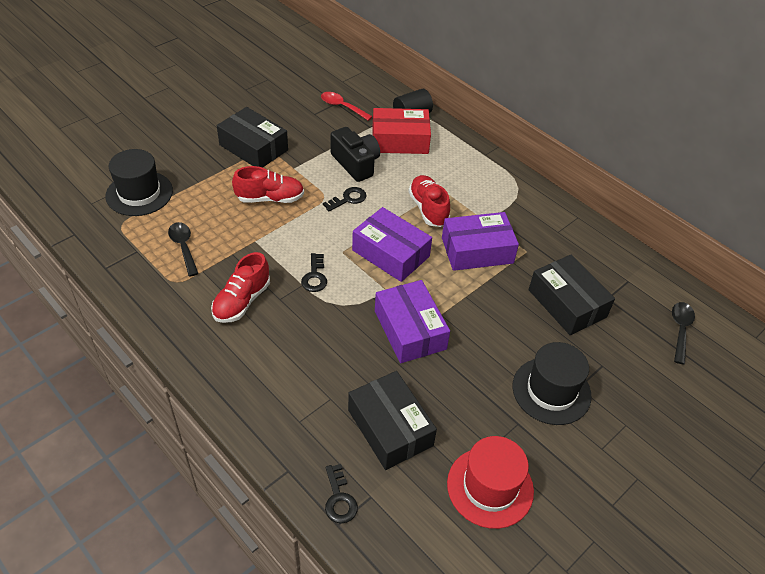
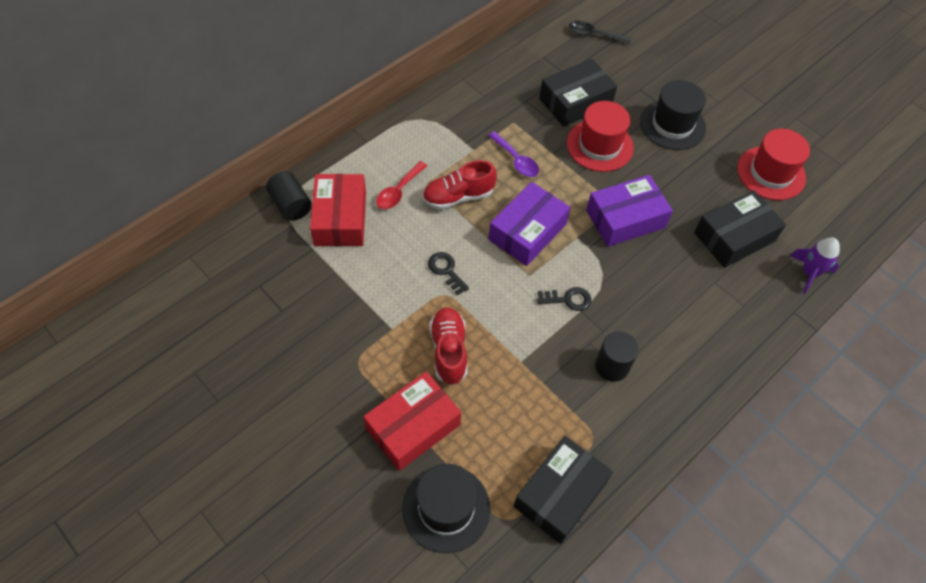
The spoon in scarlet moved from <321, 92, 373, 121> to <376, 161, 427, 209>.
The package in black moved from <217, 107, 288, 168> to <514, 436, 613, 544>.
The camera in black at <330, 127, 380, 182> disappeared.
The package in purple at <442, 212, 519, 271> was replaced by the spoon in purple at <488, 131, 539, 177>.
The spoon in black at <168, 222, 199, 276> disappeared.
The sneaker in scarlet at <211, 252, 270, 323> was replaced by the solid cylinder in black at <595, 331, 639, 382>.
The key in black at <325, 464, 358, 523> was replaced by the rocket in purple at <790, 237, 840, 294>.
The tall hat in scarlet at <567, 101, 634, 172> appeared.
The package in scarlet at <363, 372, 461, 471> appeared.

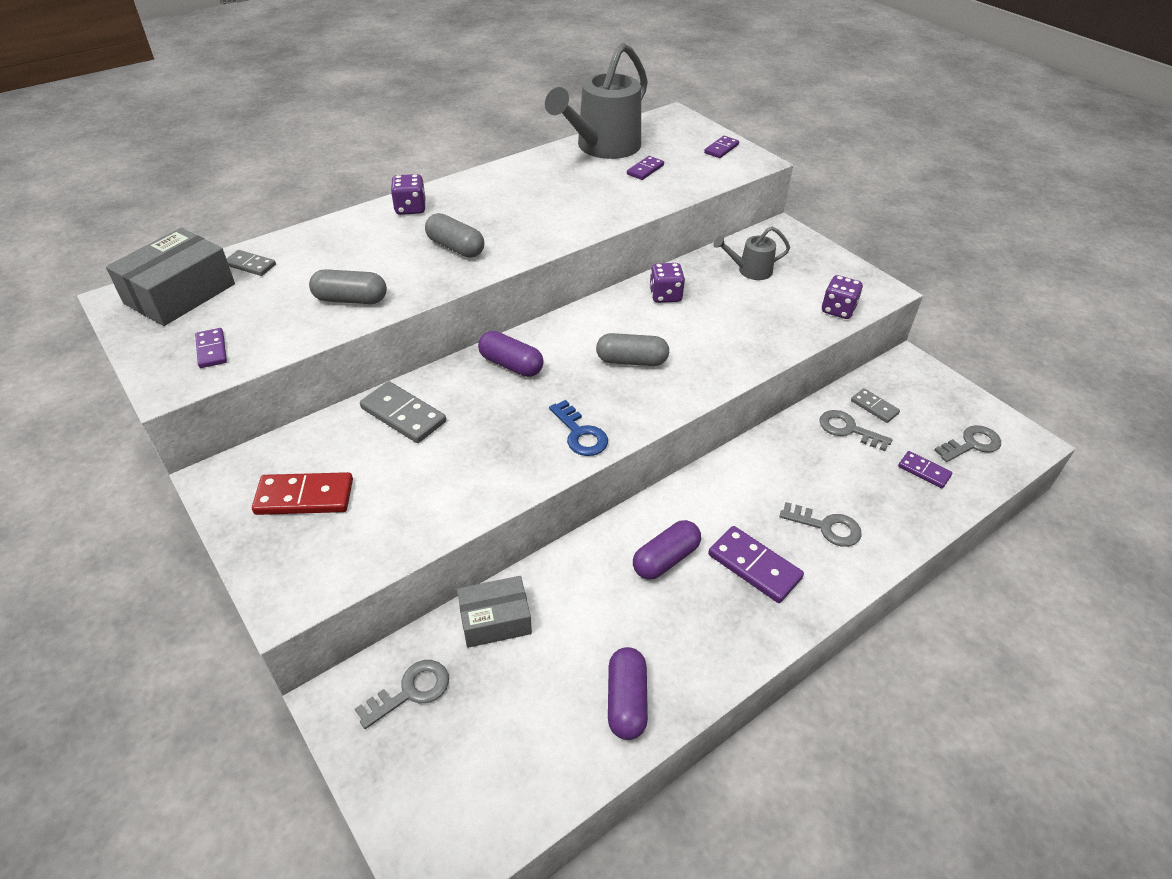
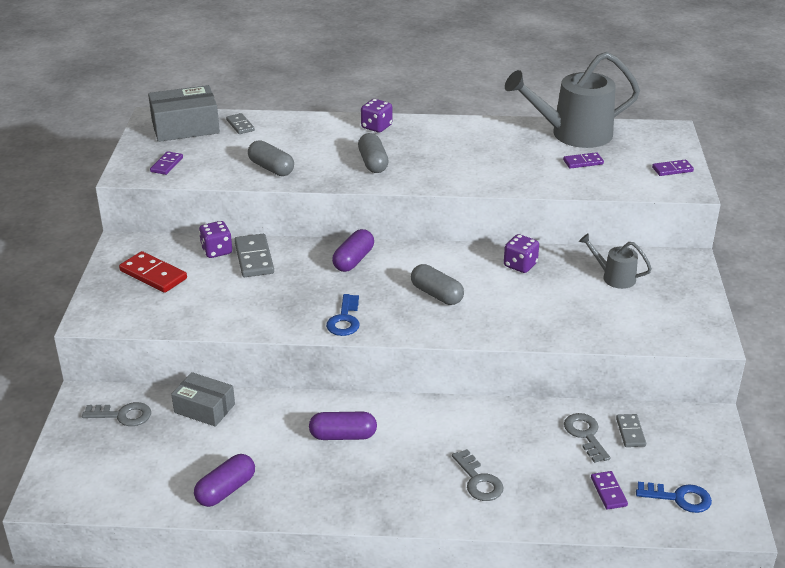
The die in purple moved from <822, 275, 863, 319> to <199, 221, 232, 258>.
The pill in purple at <478, 331, 544, 377> turned 45 degrees clockwise.
The key in ash-grey at <934, 425, 1001, 462> became the key in cobalt at <636, 482, 712, 513>.
The domino in purple at <708, 526, 804, 603> disappeared.

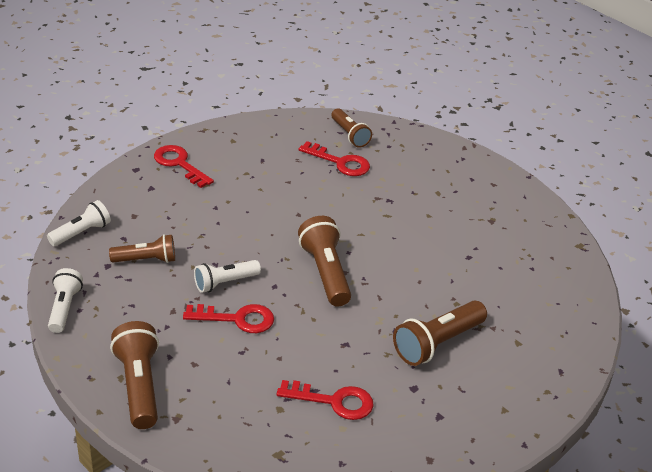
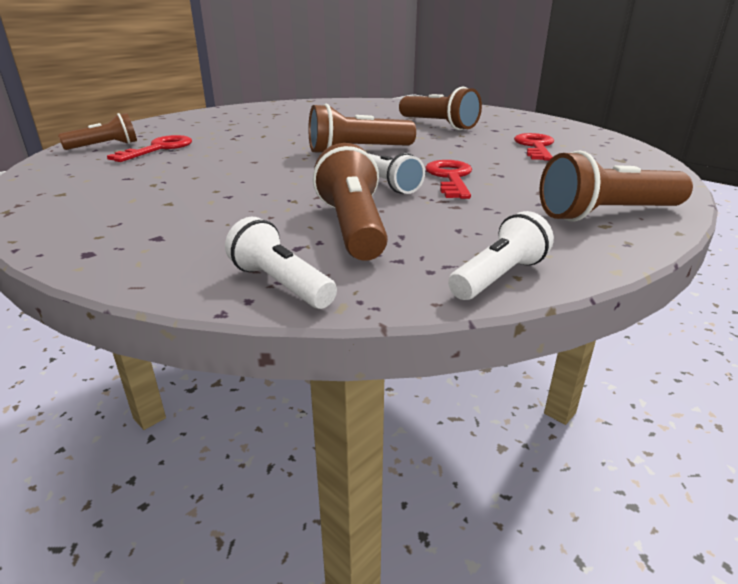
The key in scarlet at <154, 145, 214, 188> disappeared.
The pocket torch in brown at <109, 234, 175, 263> changed to 1.51 times the size.
The pocket torch in white at <48, 268, 83, 333> turned 135 degrees clockwise.

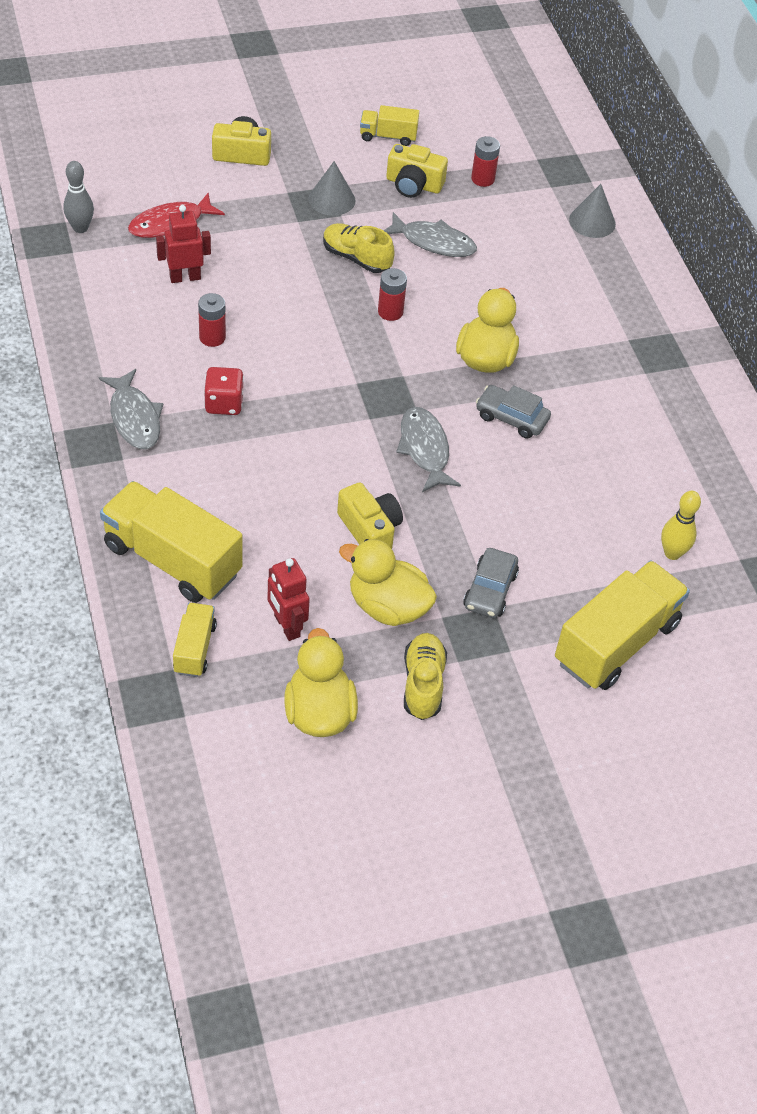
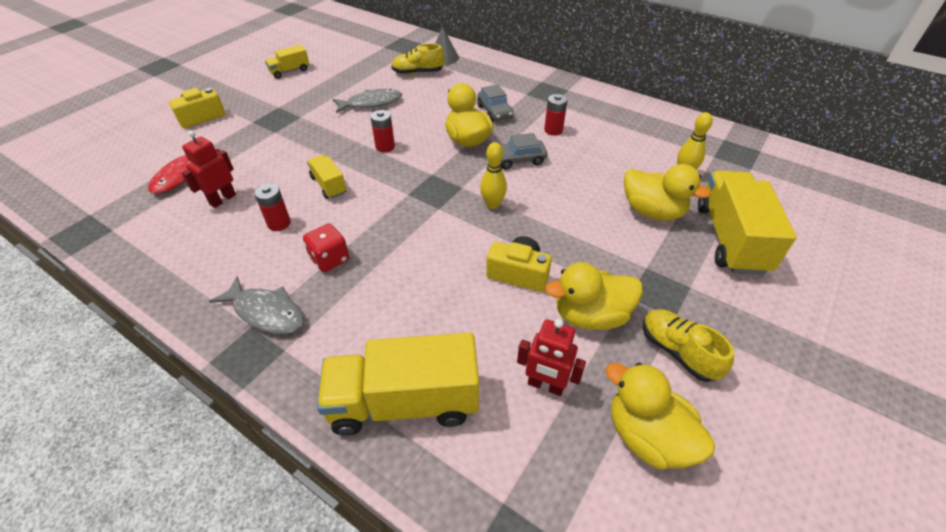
The battery in scarlet moved from <471, 136, 500, 187> to <544, 94, 568, 135>.
The camera in golden at <386, 144, 448, 198> disappeared.
The bowling pin in ash-grey at <63, 161, 94, 233> disappeared.
The solid cone in ash-grey at <309, 161, 356, 216> disappeared.
The sneaker in golden moved from <323, 223, 395, 273> to <391, 43, 444, 75>.
The fish in ash-grey at <396, 407, 461, 492> was replaced by the bowling pin in golden at <480, 142, 507, 209>.
The toy car in ash-grey moved from <463, 548, 519, 618> to <477, 84, 514, 122>.
The truck in golden moved from <173, 603, 217, 677> to <307, 155, 346, 199>.
The rubber duck in golden at <624, 164, 711, 221> appeared.

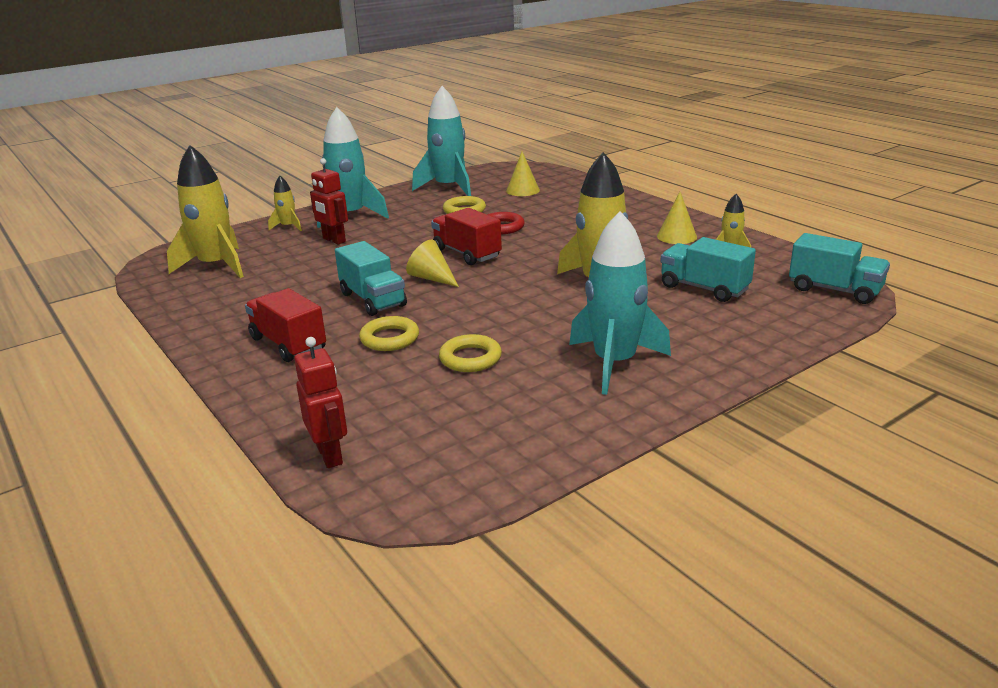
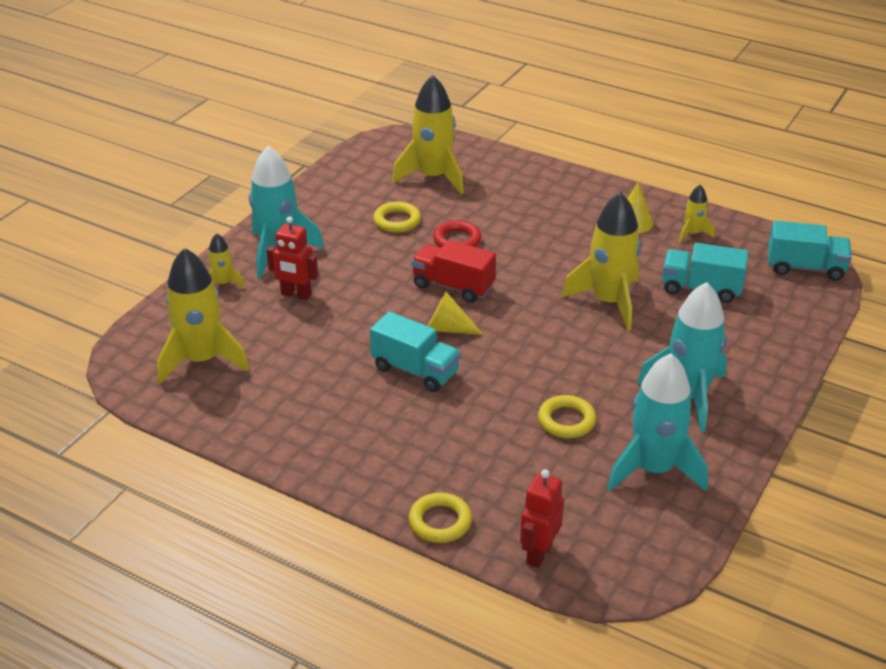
The rocket in turquoise moved from <412, 86, 471, 196> to <607, 353, 708, 491>.
The solid cone in golden at <506, 152, 540, 196> was replaced by the rocket in golden at <392, 75, 464, 194>.
The truck in scarlet at <245, 288, 326, 362> disappeared.
The hoop in golden moved from <359, 316, 419, 351> to <409, 493, 472, 543>.
The toy robot in scarlet at <294, 337, 347, 468> turned 105 degrees counterclockwise.

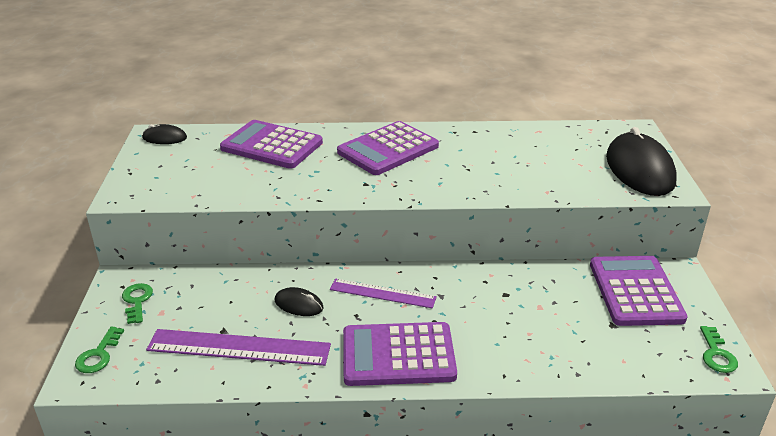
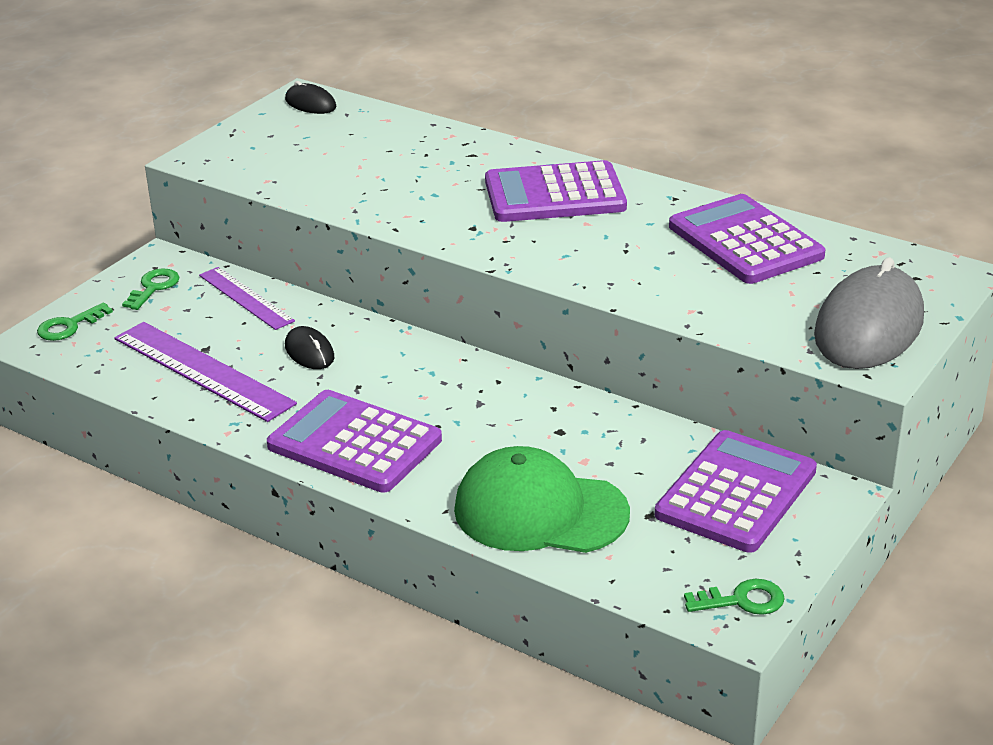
The pocket calculator in purple moved from <220, 120, 323, 169> to <669, 194, 825, 284>.
The PC mouse in black at <606, 127, 677, 196> became the PC mouse in ash-grey at <814, 257, 924, 369>.
The measuring stick in purple moved from <330, 279, 437, 308> to <199, 267, 295, 330>.
The key in green at <700, 326, 738, 373> turned 135 degrees counterclockwise.
The cap in green at <454, 446, 630, 553> appeared.

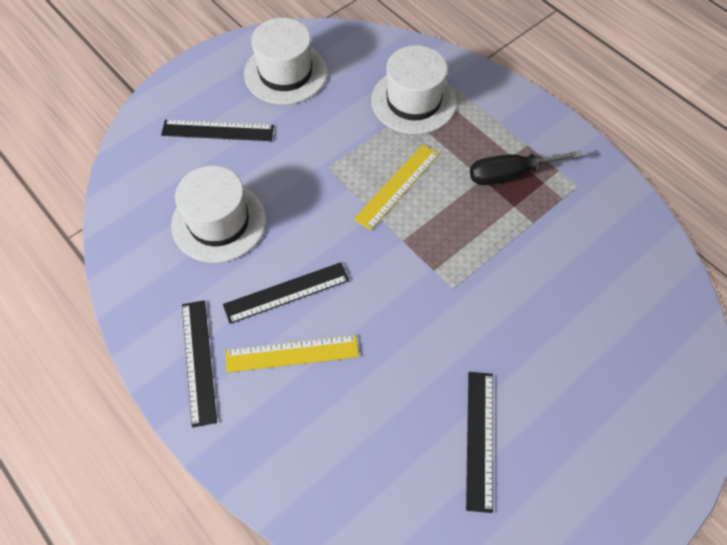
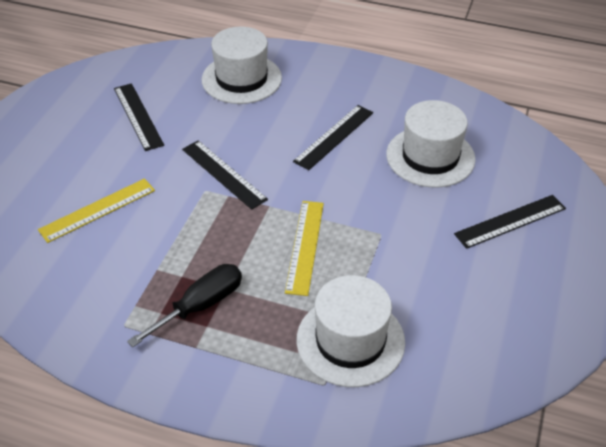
The tall hat in white moved from <244, 18, 327, 105> to <202, 27, 282, 104>.
The measuring stick in black moved from <182, 300, 217, 428> to <182, 140, 268, 210>.
The measuring stick in golden moved from <226, 335, 359, 373> to <38, 178, 155, 243>.

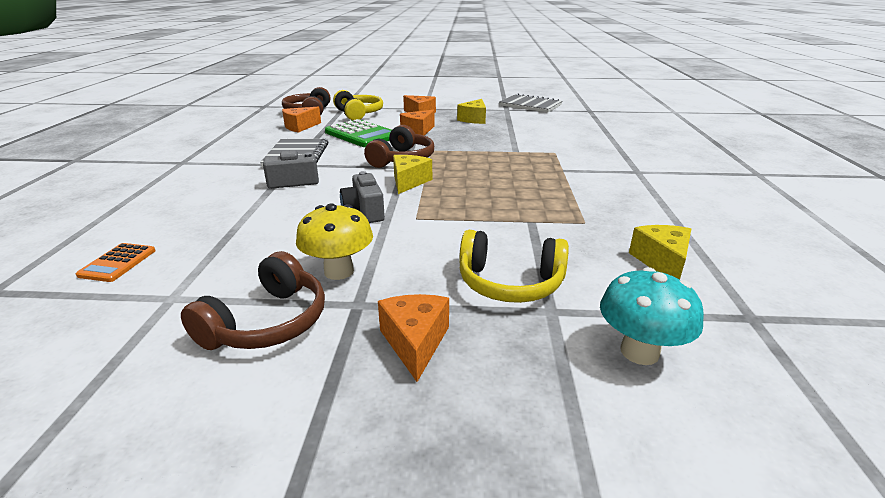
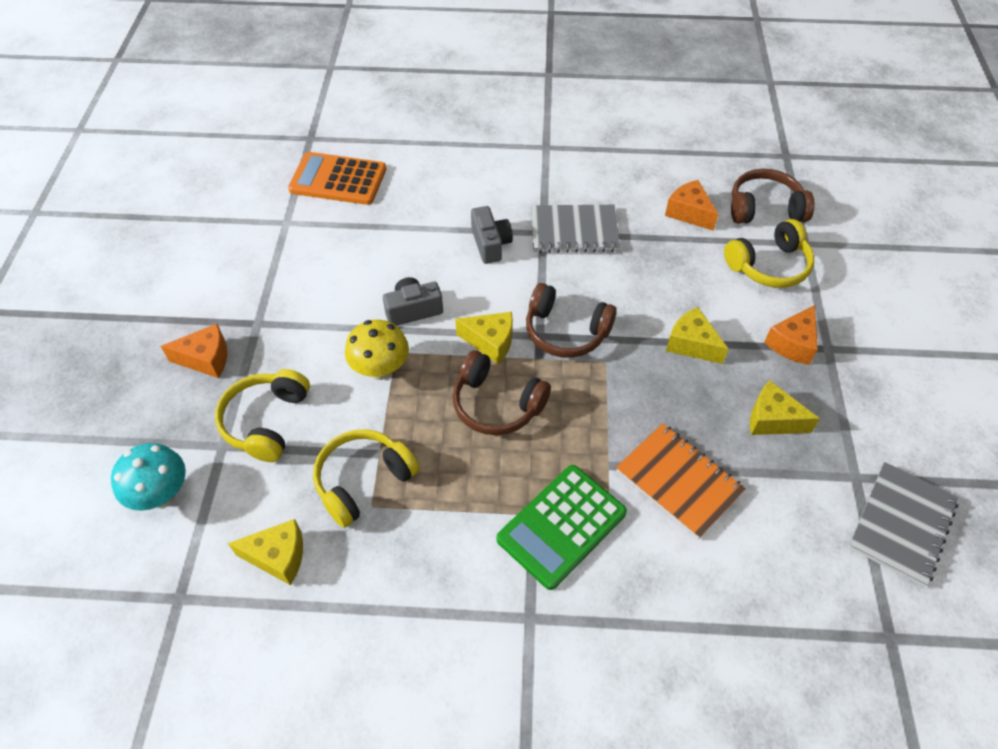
The cheese in orange-coloured at <400, 110, 435, 136> became the cheese in golden at <666, 307, 728, 364>.
The pocket calculator in green moved from <325, 119, 392, 147> to <496, 465, 627, 590>.
The toadstool in golden moved from <296, 203, 373, 280> to <345, 320, 409, 380>.
The pocket calculator in orange-coloured at <76, 243, 156, 282> changed to 1.92 times the size.
The over-ear headphones in brown moved from <181, 251, 325, 350> to <452, 350, 551, 435>.
The exercise book in orange-coloured at <616, 423, 746, 539> appeared.
The over-ear headphones in golden at <313, 429, 420, 528> appeared.

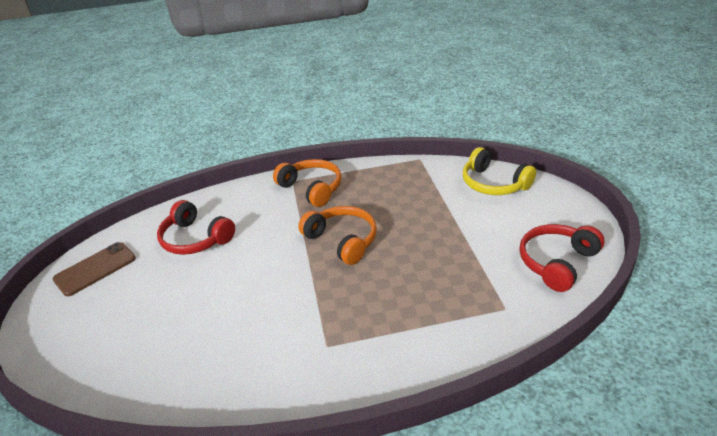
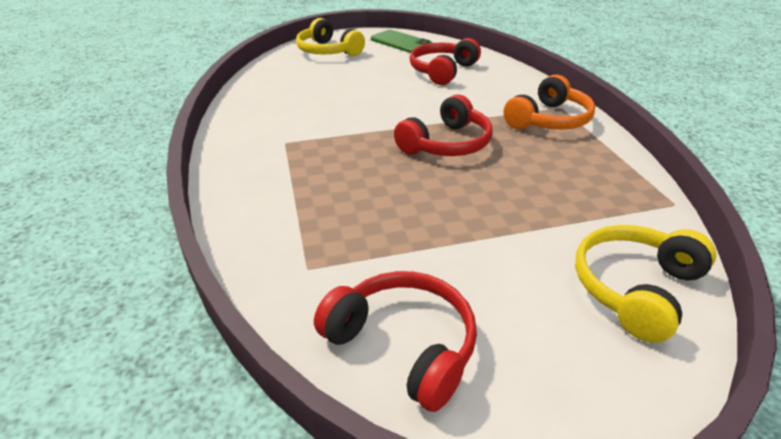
The over-ear headphones in orange-coloured at <298, 206, 377, 265> became the over-ear headphones in scarlet at <394, 94, 493, 156>.
The phone in brown at <53, 242, 136, 296> became the phone in green at <371, 30, 432, 53>.
The over-ear headphones in golden at <296, 18, 365, 56> appeared.

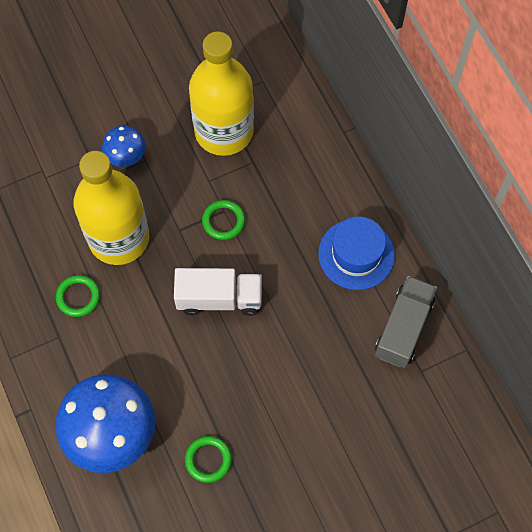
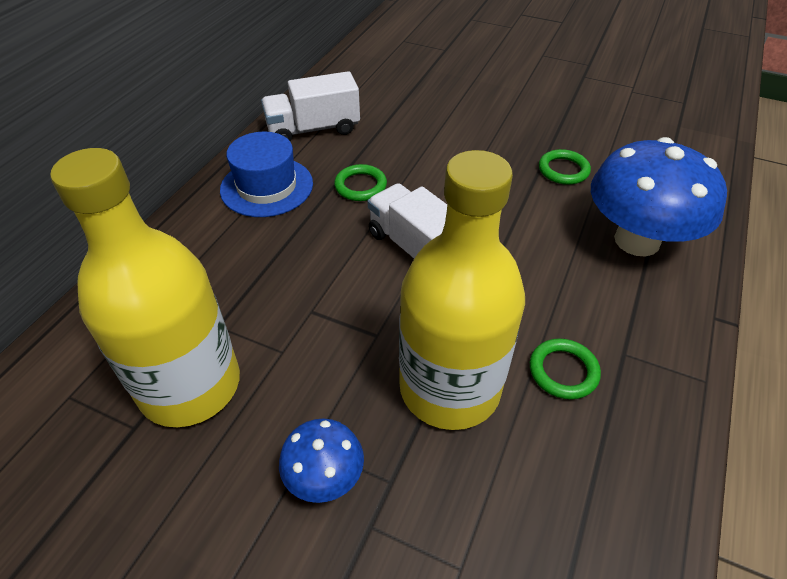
The hoop in green moved from <202, 200, 245, 240> to <334, 164, 387, 201>.
The truck in ash-grey at <375, 276, 437, 368> became the truck in white at <261, 71, 360, 142>.

